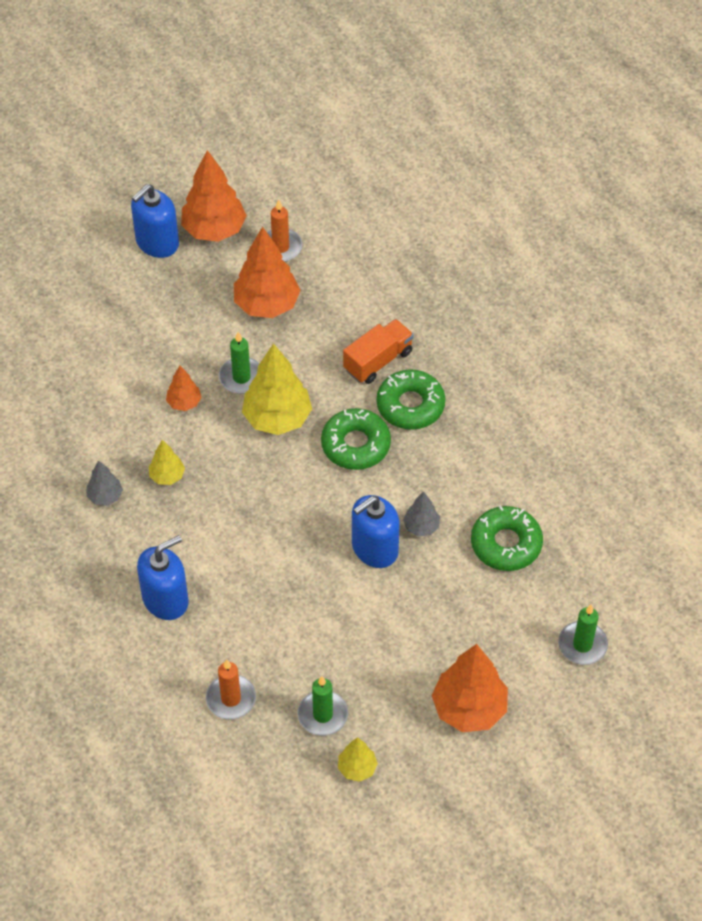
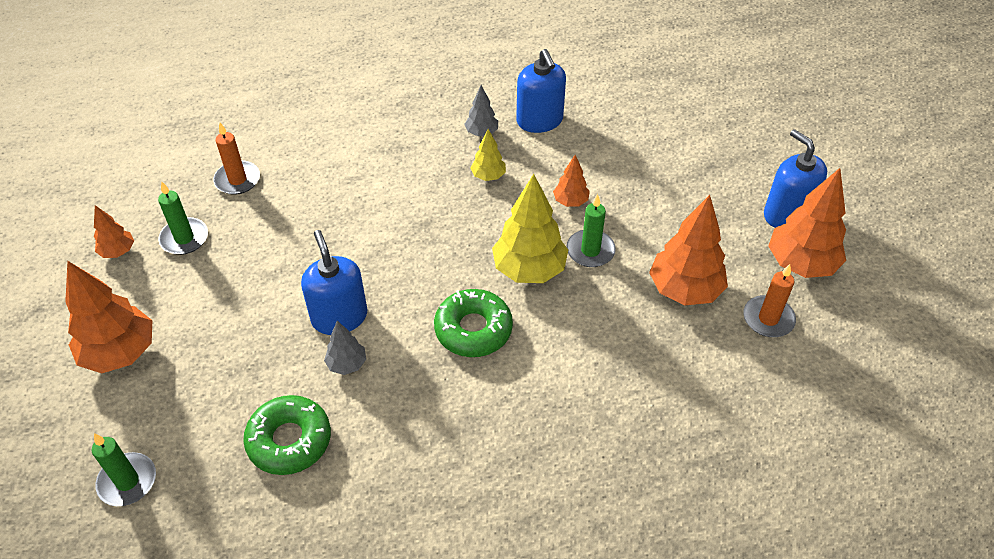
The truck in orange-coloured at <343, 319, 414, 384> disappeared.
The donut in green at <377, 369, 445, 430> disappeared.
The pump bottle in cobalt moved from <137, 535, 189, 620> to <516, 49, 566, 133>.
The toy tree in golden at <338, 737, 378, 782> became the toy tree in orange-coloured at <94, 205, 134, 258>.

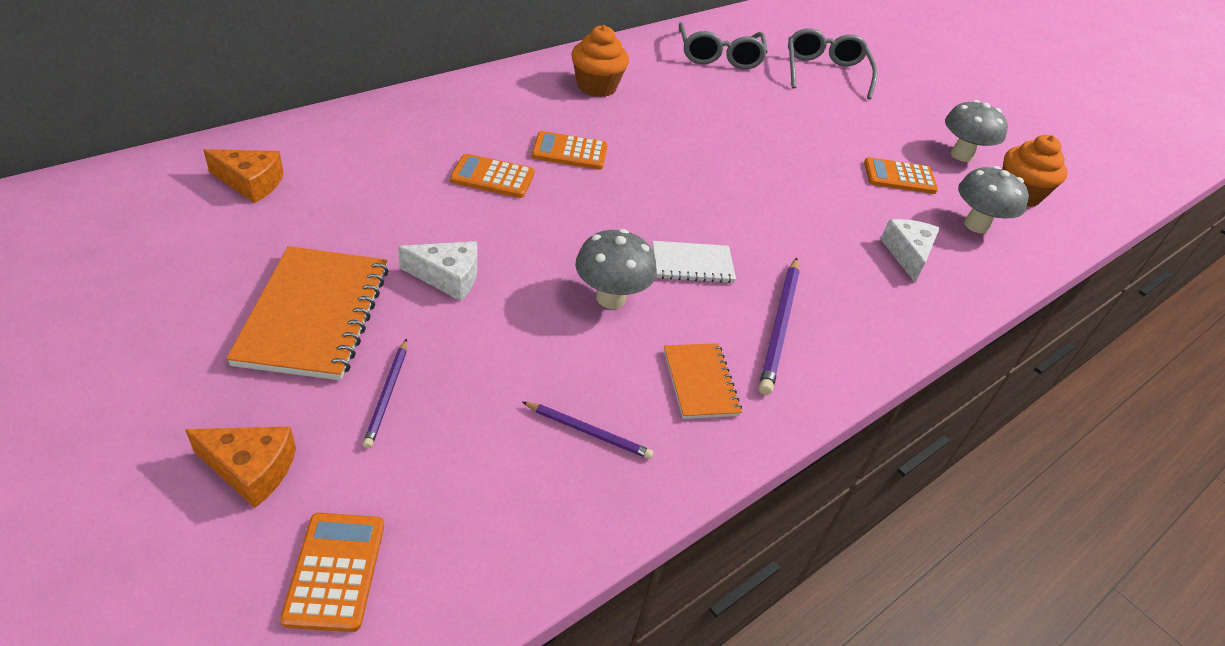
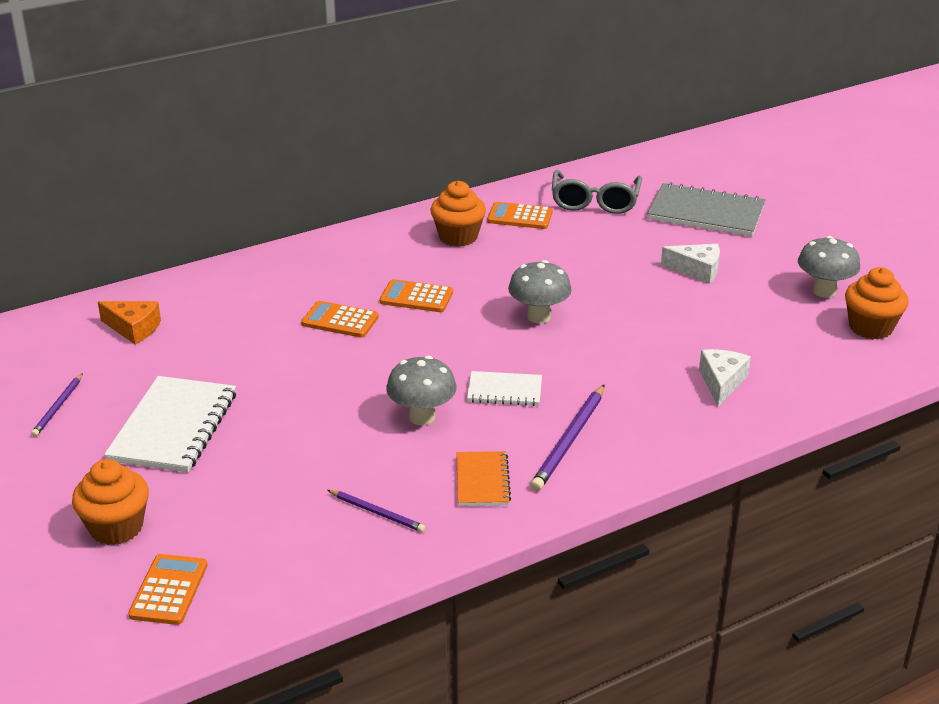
The spectacles in ash-grey at <788, 28, 877, 99> was replaced by the exercise book in ash-grey at <647, 182, 765, 237>.
The pocket calculator in orange-coloured moved from <864, 157, 938, 194> to <487, 202, 553, 229>.
The toadstool in ash-grey moved from <958, 166, 1029, 233> to <508, 260, 572, 323>.
The cheese in white moved from <398, 241, 477, 301> to <661, 244, 720, 284>.
The exercise book in orange-coloured at <226, 246, 389, 380> became the exercise book in white at <104, 376, 236, 472>.
The pencil in purple moved from <363, 339, 407, 448> to <31, 373, 83, 437>.
The cheese in orange-coloured at <185, 427, 296, 508> was replaced by the cupcake in orange-coloured at <72, 459, 149, 545>.

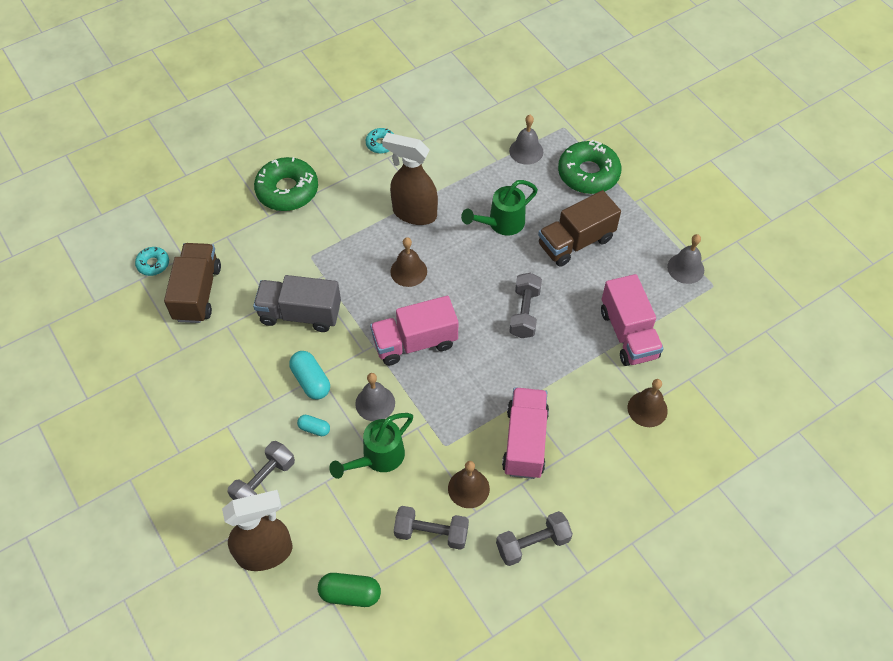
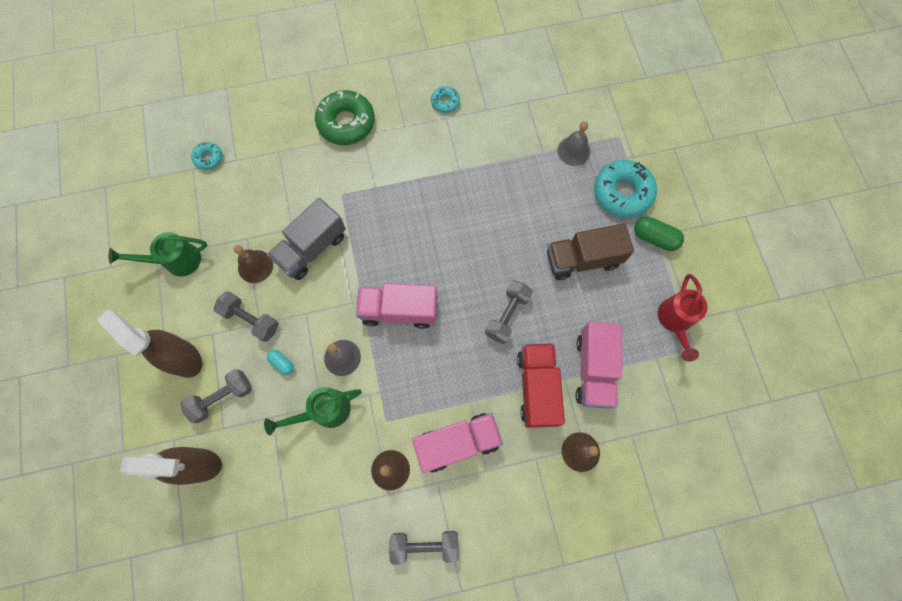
The spray cleaner in brown moved from <382, 133, 438, 225> to <97, 310, 202, 378>.
The donut in green at <558, 140, 621, 194> became the donut in turquoise at <594, 160, 657, 218>.
The watering pot in green moved from <461, 180, 538, 235> to <109, 232, 207, 277>.
The bell in ash-grey at <667, 234, 704, 284> was replaced by the watering pot in scarlet at <658, 274, 707, 362>.
The bell in brown moved from <390, 237, 427, 287> to <234, 245, 273, 283>.
The truck in brown at <164, 243, 221, 323> disappeared.
The truck in ash-grey at <253, 275, 341, 332> turned 75 degrees counterclockwise.
The pill in turquoise at <289, 351, 330, 400> disappeared.
The truck in rosy at <502, 387, 549, 479> turned 45 degrees clockwise.
The free weight in ash-grey moved from <394, 506, 469, 550> to <213, 291, 279, 342>.
The pill in green moved from <318, 573, 381, 607> to <634, 217, 684, 251>.
The truck in scarlet at <517, 343, 565, 428> appeared.

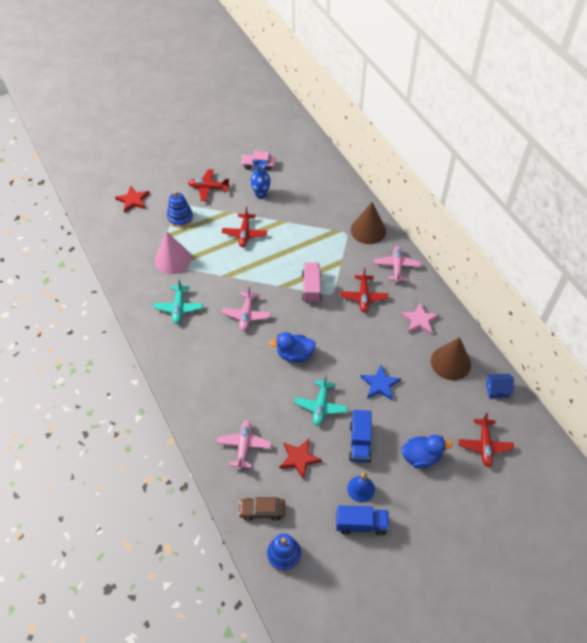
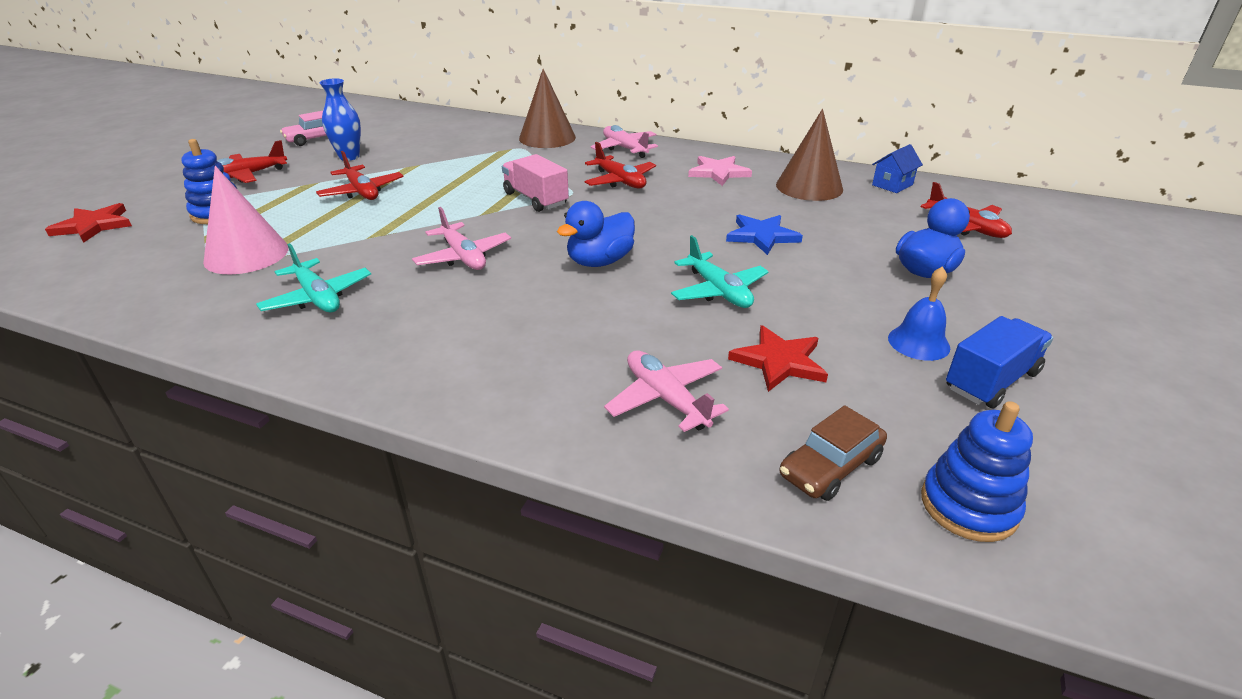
The truck in cobalt at <349, 410, 372, 463> disappeared.

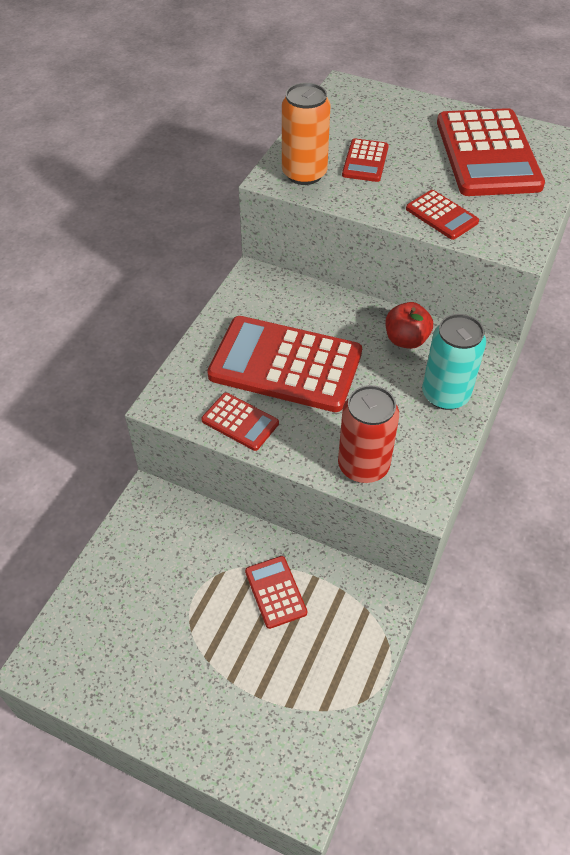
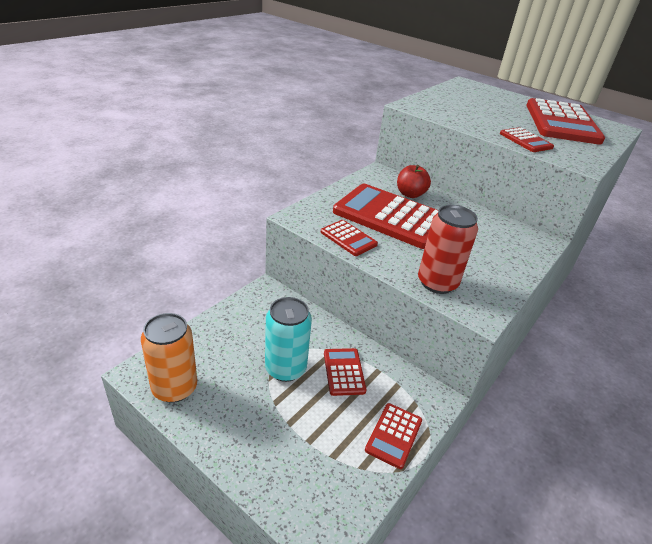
The soda can in orange-coloured moved from <282, 83, 331, 185> to <141, 313, 197, 403>.
The pocket calculator in scarlet moved from <342, 138, 389, 182> to <365, 403, 422, 469>.
The apple fruit in scarlet moved from <385, 302, 433, 349> to <397, 165, 431, 198>.
The soda can in turquoise moved from <422, 314, 486, 410> to <265, 297, 312, 382>.

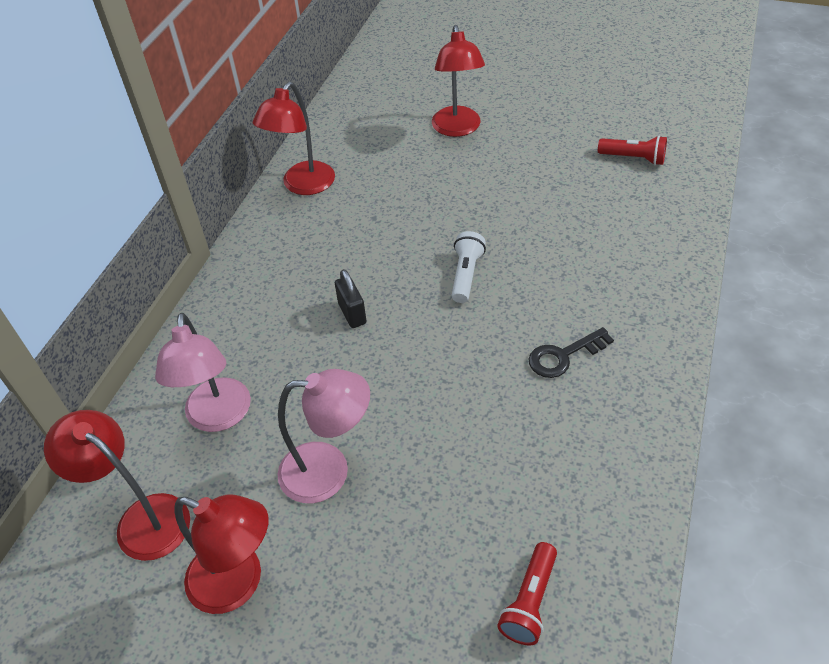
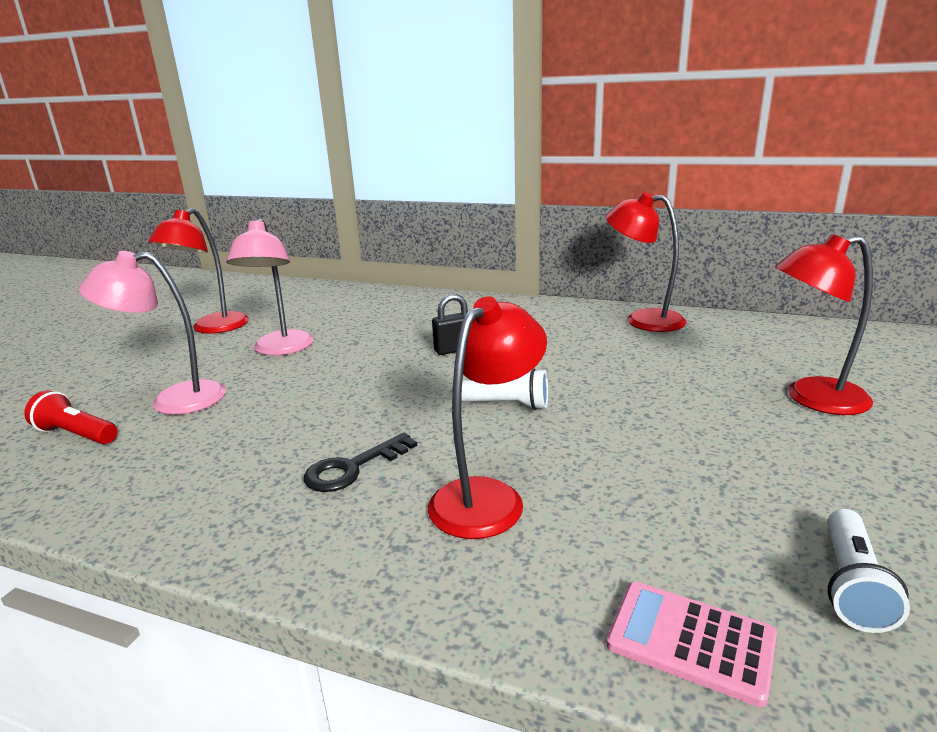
The pocket torch in scarlet at <598, 136, 667, 165> became the pocket torch in white at <827, 509, 910, 633>.
The lamp in rosy moved from <155, 313, 251, 432> to <79, 251, 226, 415>.
The key in black at <529, 327, 614, 378> turned 105 degrees counterclockwise.
The lamp in scarlet moved from <44, 410, 190, 561> to <428, 296, 547, 539>.
The pocket calculator in rosy at <606, 582, 777, 707> appeared.

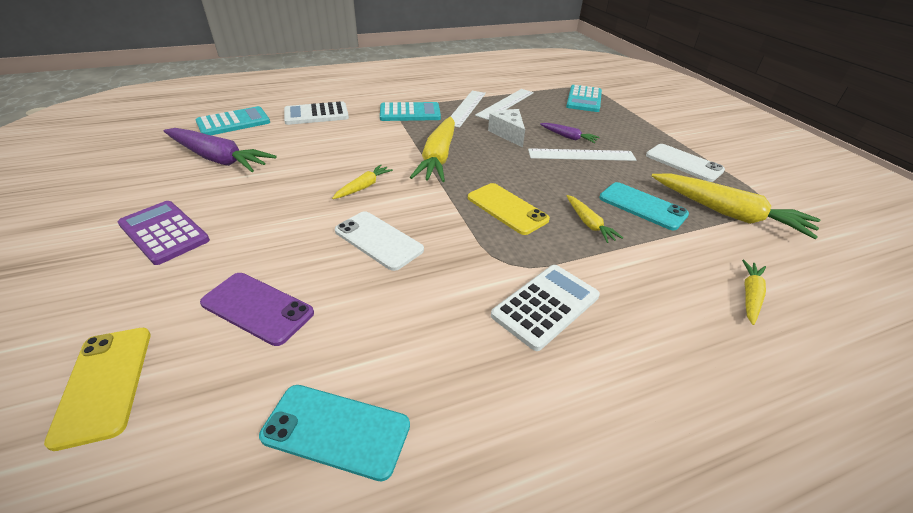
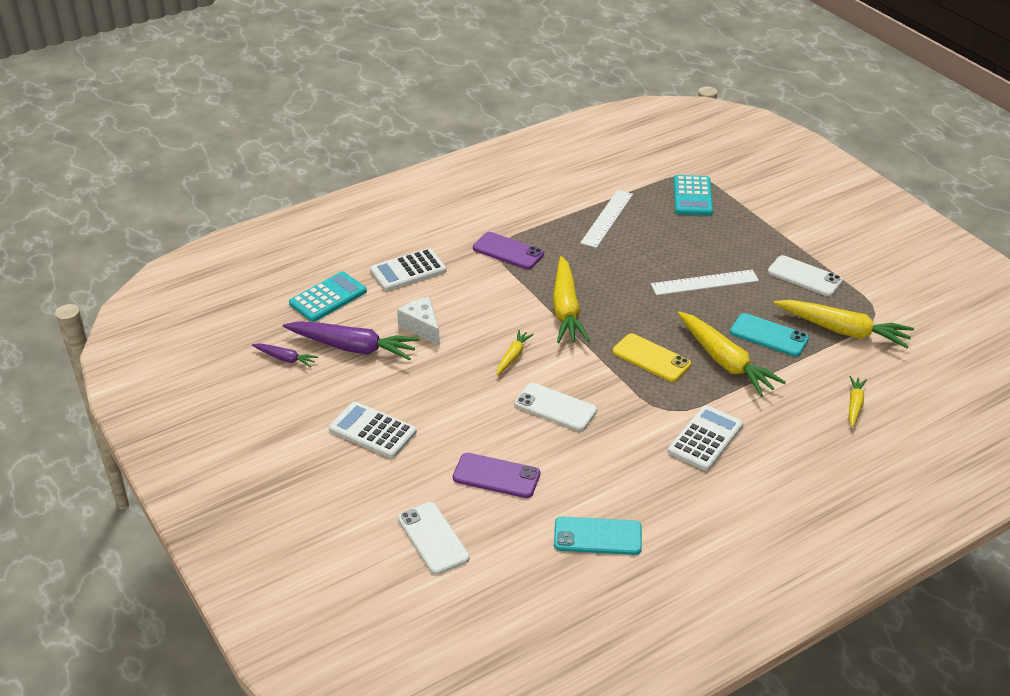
The measuring stick in white at <451, 91, 486, 128> disappeared.
The pocket calculator in turquoise at <380, 102, 441, 121> was replaced by the phone in purple at <473, 232, 544, 269>.
The cheese in white moved from <488, 109, 525, 148> to <397, 297, 440, 346>.
The carrot in purple moved from <540, 123, 600, 143> to <252, 343, 318, 367>.
The carrot in golden at <567, 195, 623, 243> changed to 1.98 times the size.
The pocket calculator in purple at <118, 201, 210, 265> became the pocket calculator in white at <329, 402, 417, 458>.
The phone in golden at <44, 328, 151, 451> became the phone in white at <398, 502, 470, 575>.

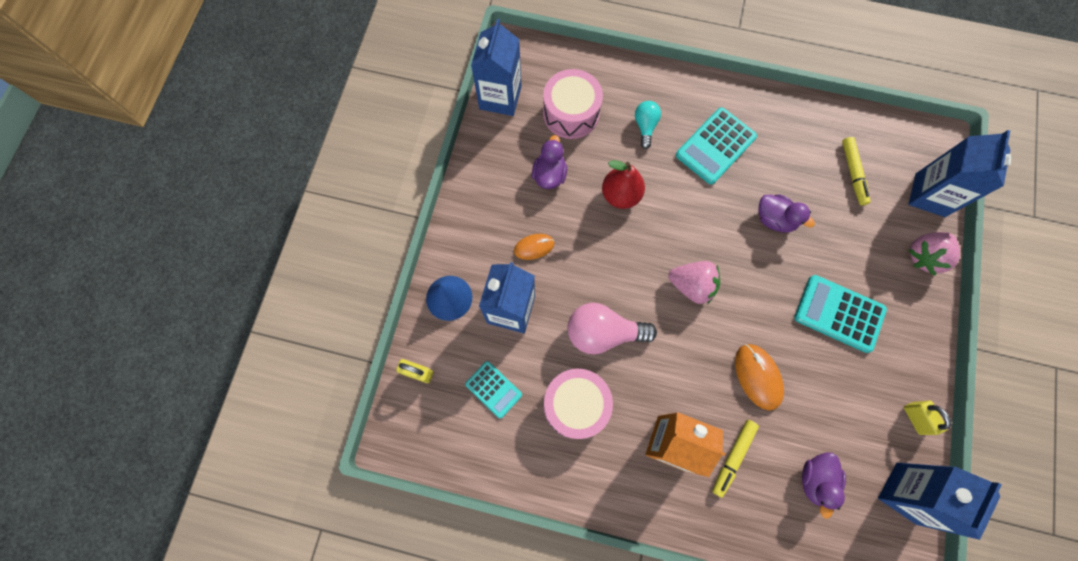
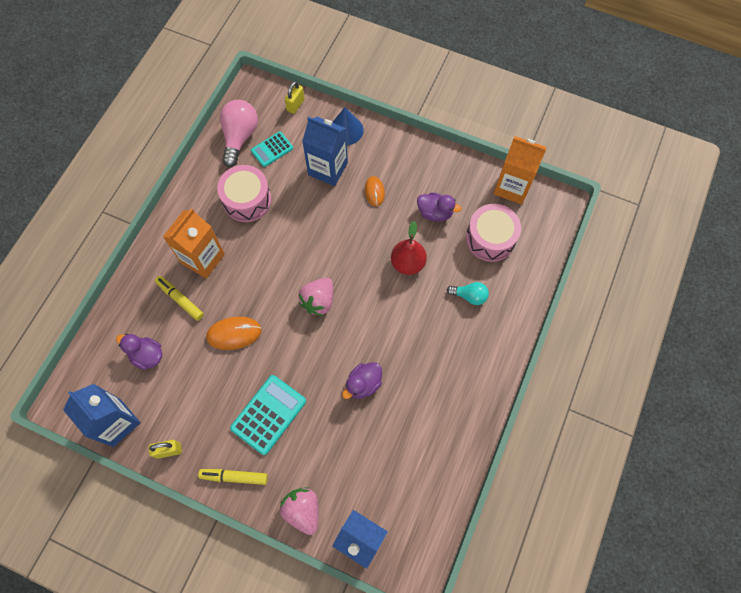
The juice carton in cobalt at <471, 19, 522, 116> became the juice carton in orange-coloured at <494, 136, 547, 205>.
The pocket calculator in turquoise at <676, 107, 757, 184> disappeared.
The marker pen in golden moved from <842, 137, 870, 206> to <198, 469, 268, 485>.
The lightbulb in rosy moved from <567, 303, 657, 354> to <220, 100, 258, 167>.

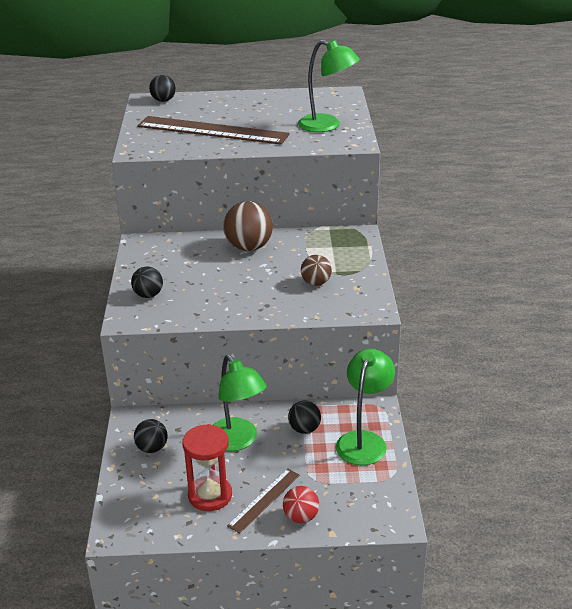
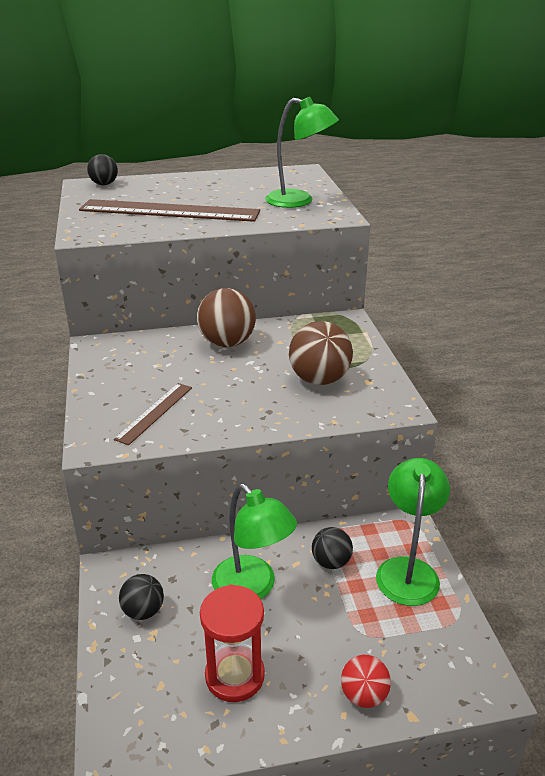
The sphere in brown at <301, 255, 332, 286> changed to 1.69 times the size.
The sphere in black at <131, 267, 163, 298> disappeared.
The measuring stick in brown moved from <227, 468, 300, 533> to <114, 383, 192, 445>.

